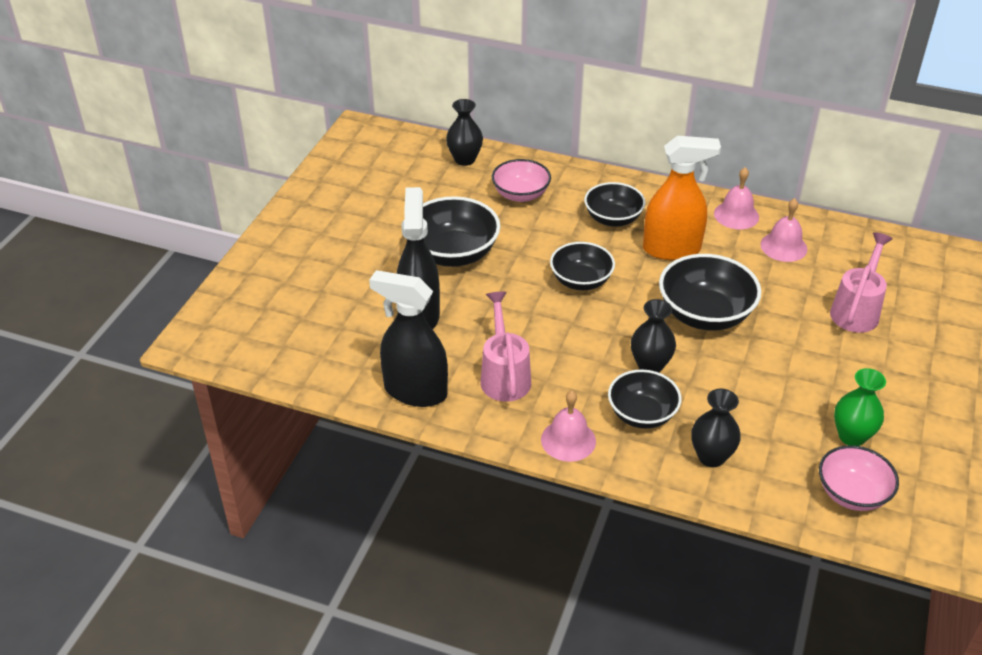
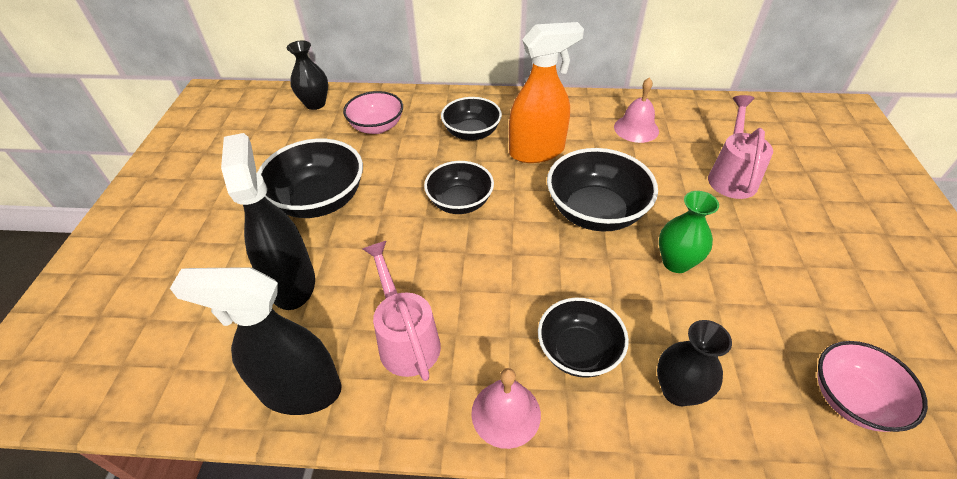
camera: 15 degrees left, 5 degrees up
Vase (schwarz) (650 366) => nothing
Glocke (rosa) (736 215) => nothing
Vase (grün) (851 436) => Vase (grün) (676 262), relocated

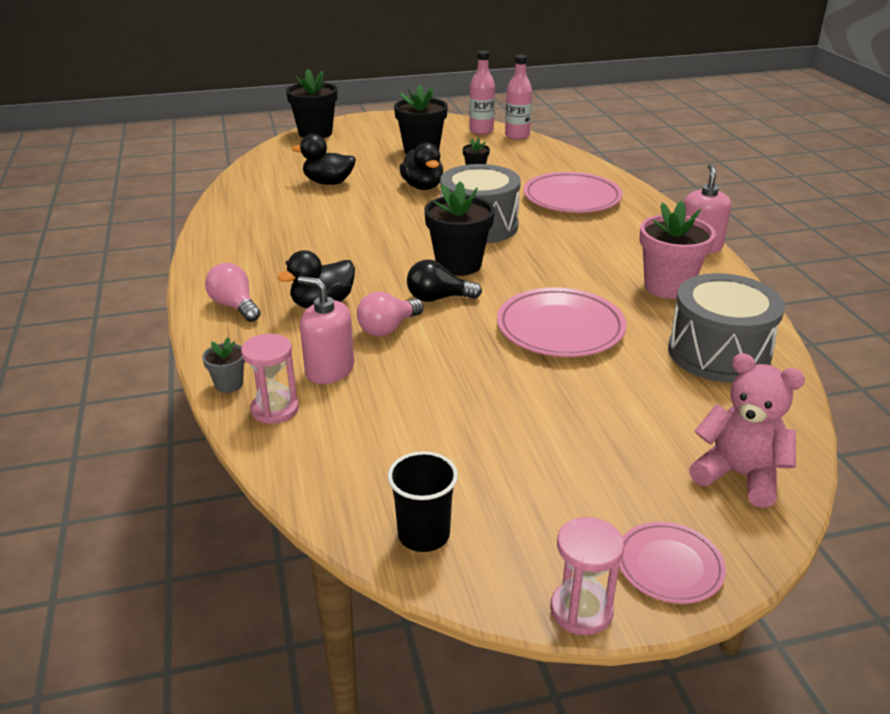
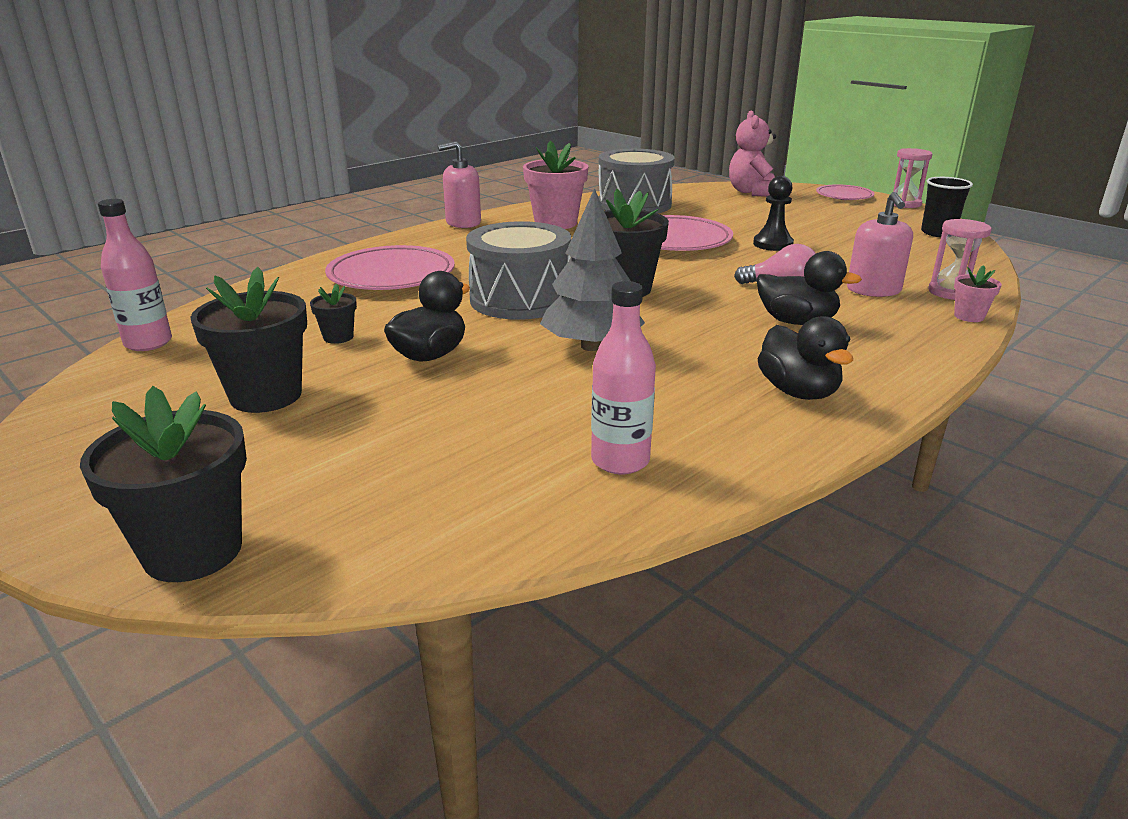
camera: 120 degrees left, 5 degrees down
Blumentopf (grau) (229 384) => Blumentopf (rosa) (969 316)
Glühbirne (rosa) (235 306) => nothing
Ente (schwarz) (328 183) => Ente (schwarz) (798 392), relocated
Glühbirne (schwarz) (438 298) => nothing
Flasche (rosa) (481 131) => Flasche (rosa) (620 461), relocated
nothing => Baum (grau) (591 346)
nothing => Bauer (schwarz) (773 244)

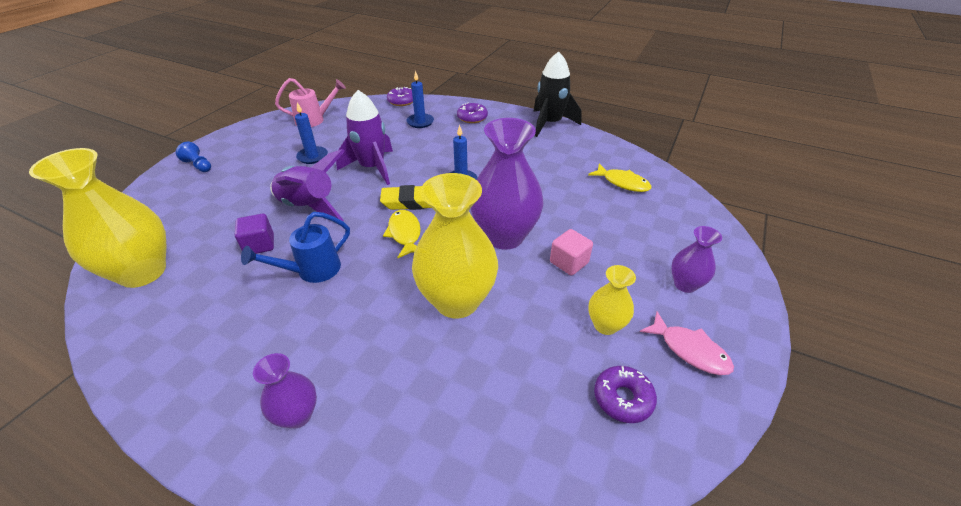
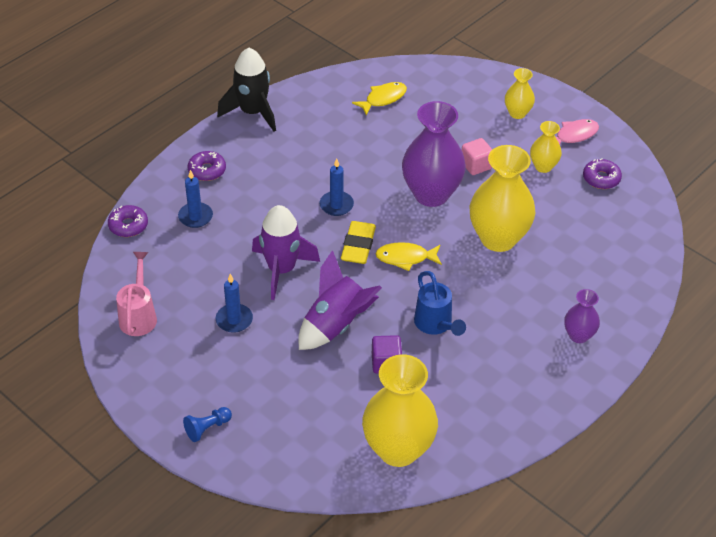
camera: 75 degrees left, 5 degrees up
Vase (lila) (685 284) => Vase (gelb) (517 113)

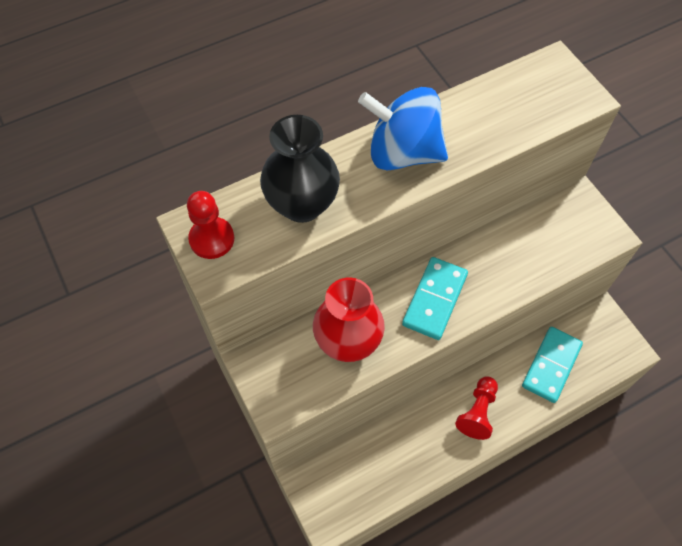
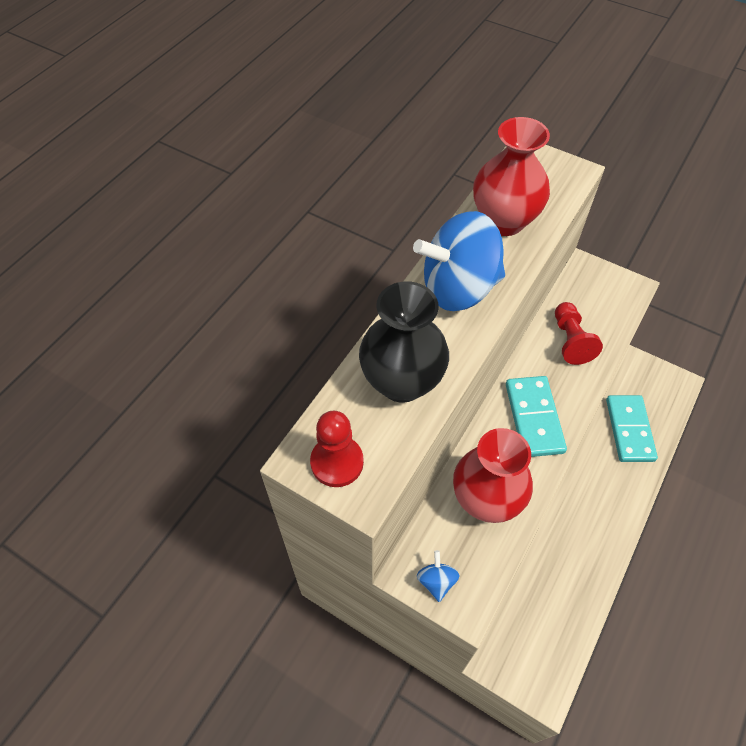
camera: 30 degrees left, 5 degrees down
Bauer (rot) (477 412) => Bauer (rot) (570 341), relocated
nothing => Kreisel (blau) (436 581)
nothing => Vase (rot) (504 221)

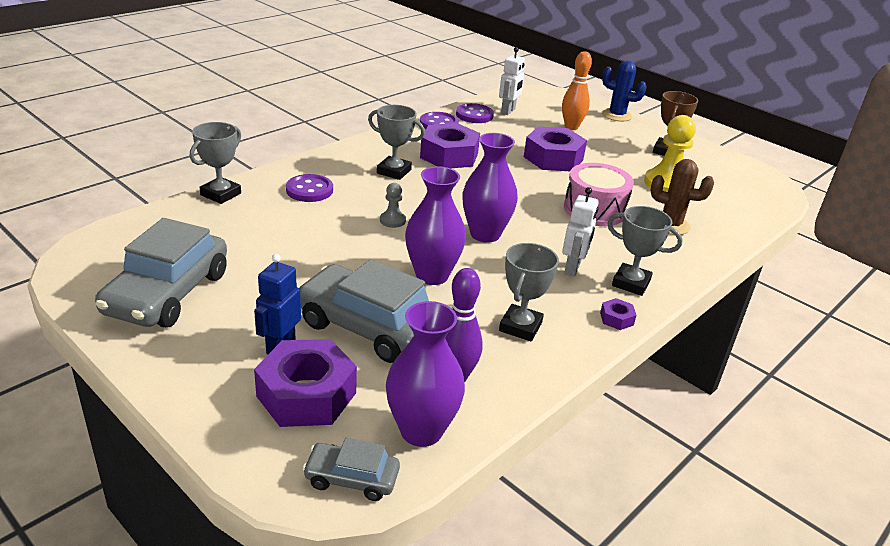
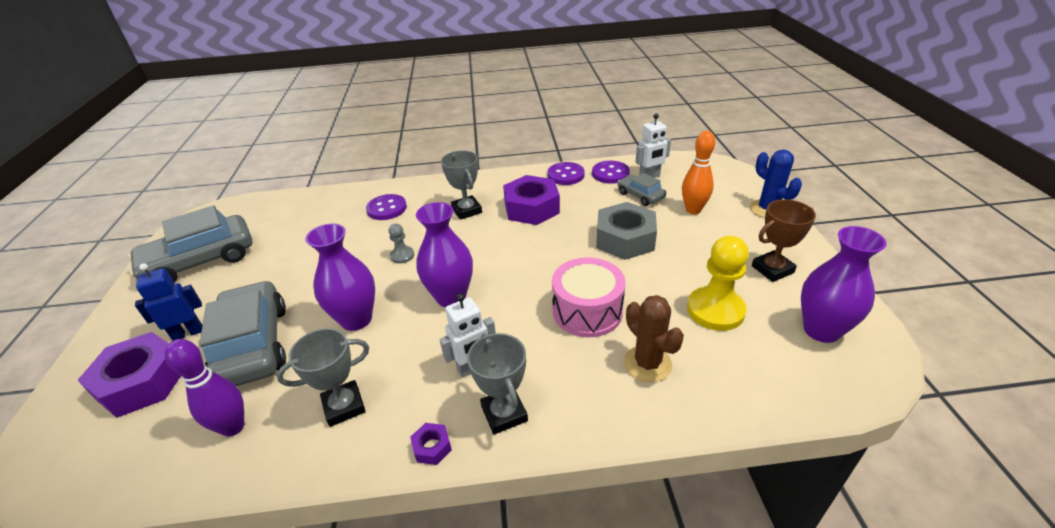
camera: 45 degrees right, 5 degrees up
Pokal (grau) (221 194) => nothing
Auto (grau) (351 478) => Auto (grau) (640 195), relocated
Vase (lila) (421 431) => Vase (lila) (821 330), relocated
Sechskantmutter (lila) (553 158) => Sechskantmutter (grau) (625 239)

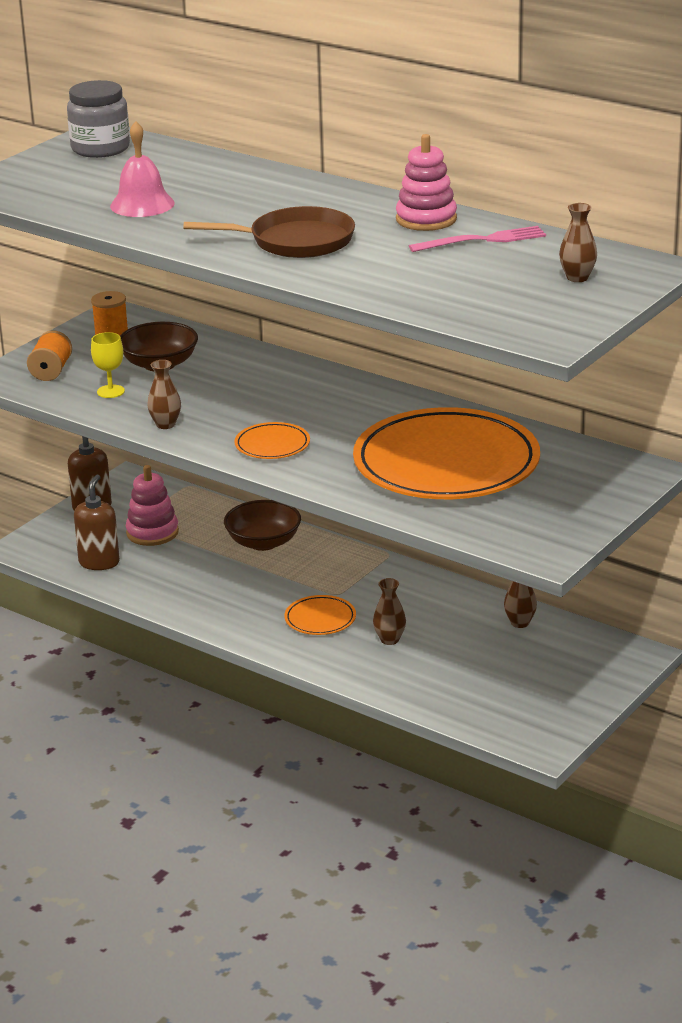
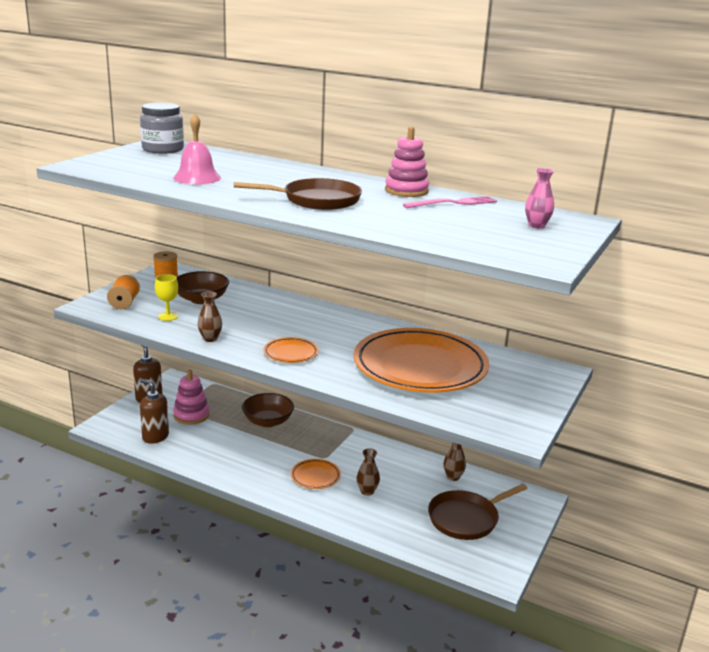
camera: 10 degrees left, 5 degrees down
Seifenspender (braun) (99 562) => Seifenspender (braun) (155 437), 60 degrees counterclockwise
Vase (braun) (577 278) => Vase (rosa) (536 225)
nothing => Pfanne (braun) (466 518)

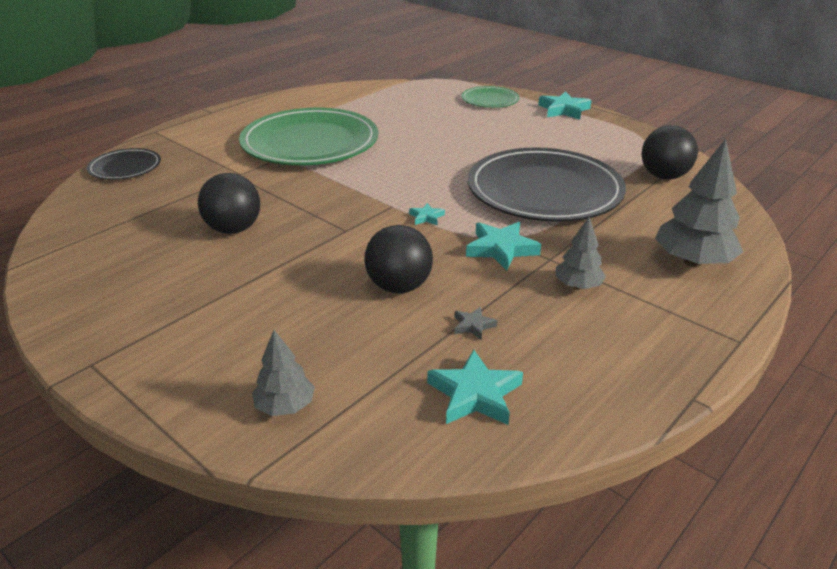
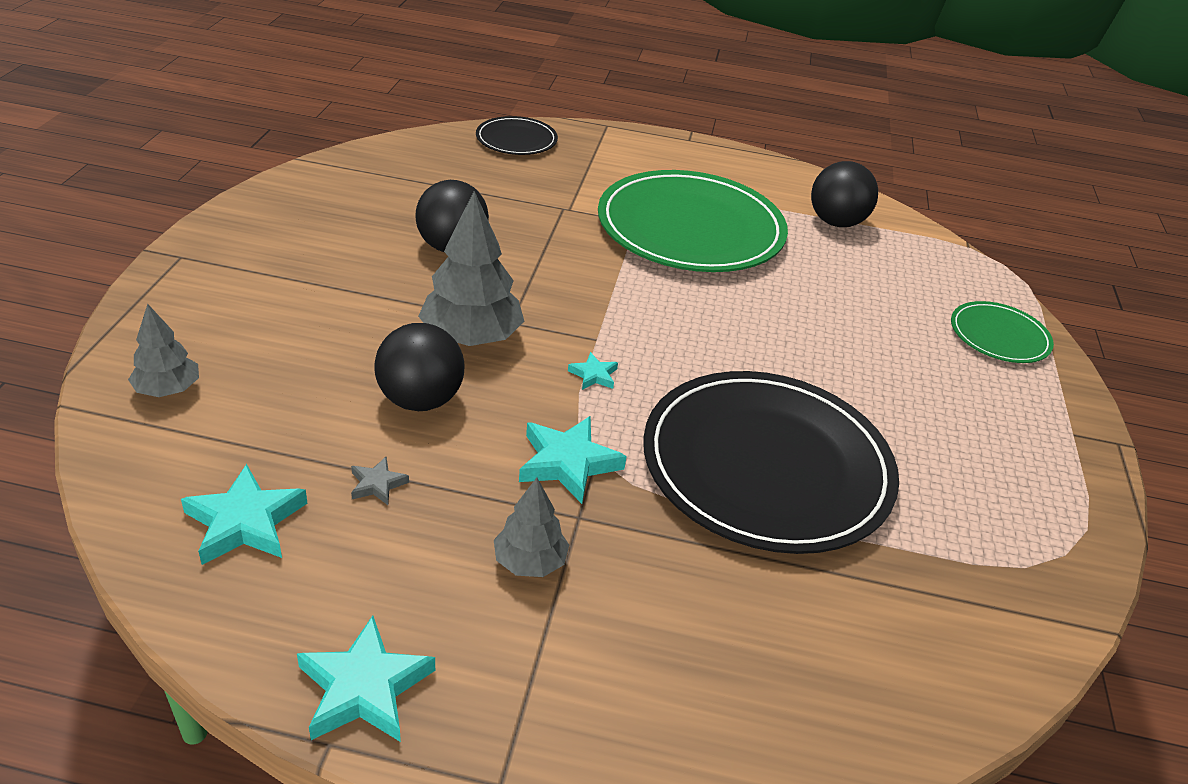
camera: 55 degrees right, 5 degrees up
Stern (türkis) (564 110) => Stern (türkis) (364 688), relocated
Ball (schwarz) (664 176) => Ball (schwarz) (836 222), relocated
Baum (grau) (693 262) => Baum (grau) (471 337), relocated

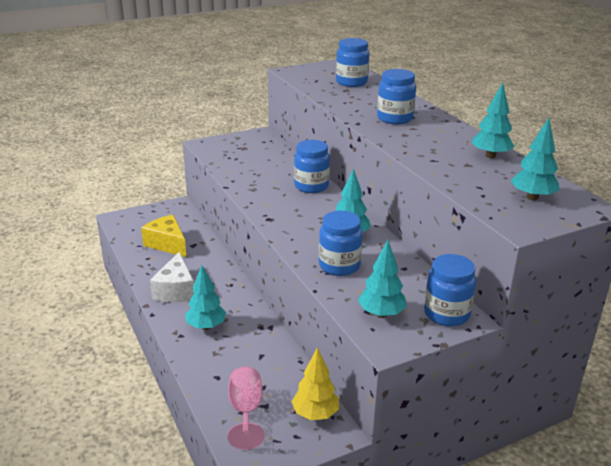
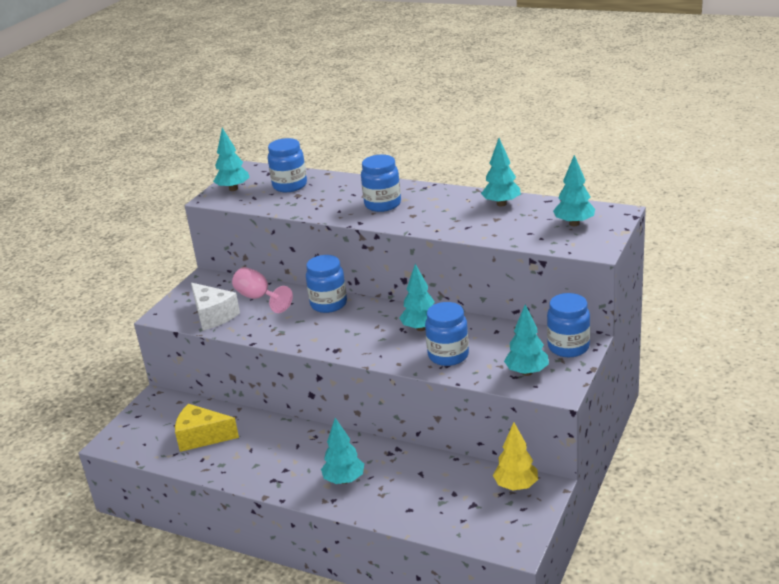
camera: 35 degrees left, 0 degrees up
Käse (weiß) (175 290) => Käse (weiß) (213 316), relocated
Kelch (rosa) (246 411) => Kelch (rosa) (258 298), relocated
nothing => Baum (türkis) (233 189)

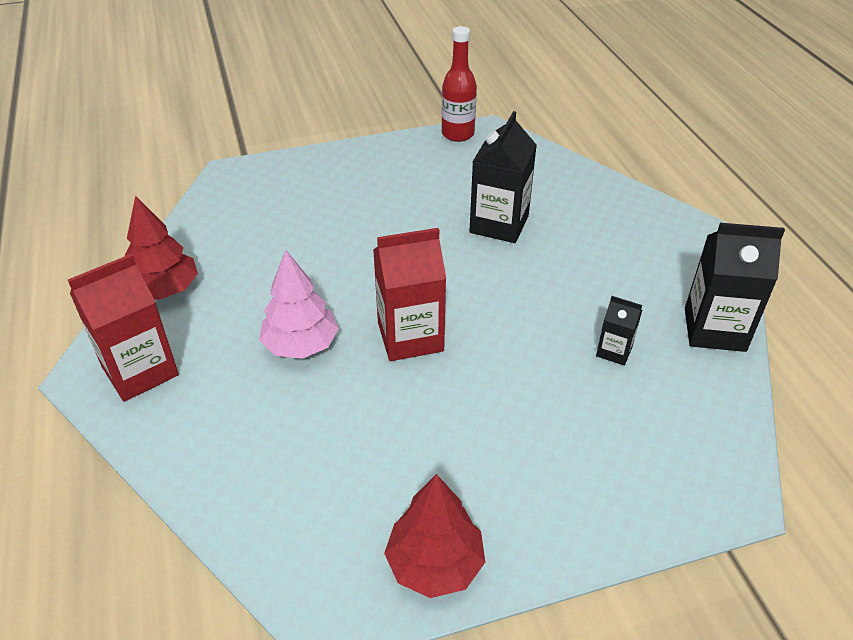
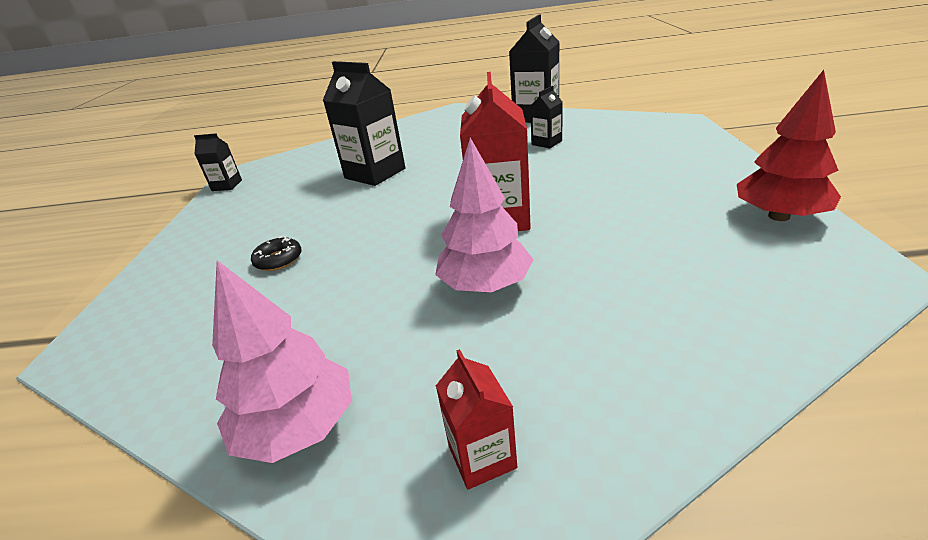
camera: 70 degrees left, 10 degrees down
Getränkekarton (rot) (140 371) => Getränkekarton (rot) (482 457), x0.52
Baum (rot) (165 290) => Baum (rosa) (298 427)
Flasche (rot) (457 134) => Getränkekarton (schwarz) (227 185)
nothing => Donut (schwarz) (278 260)

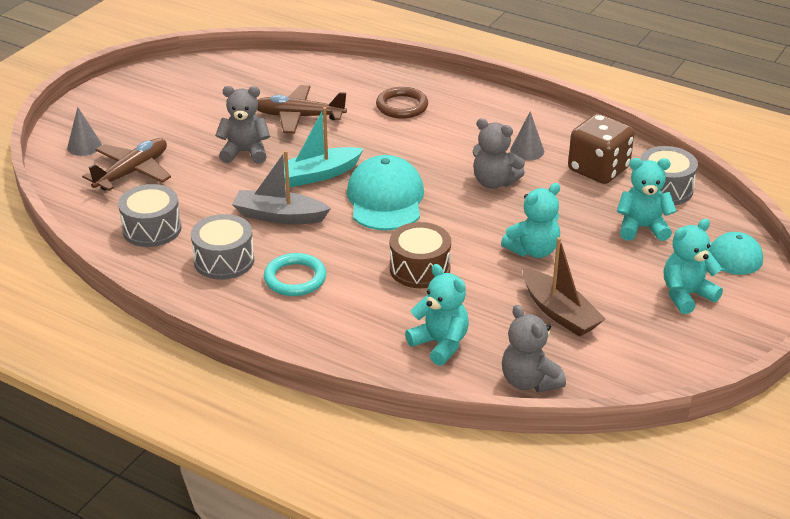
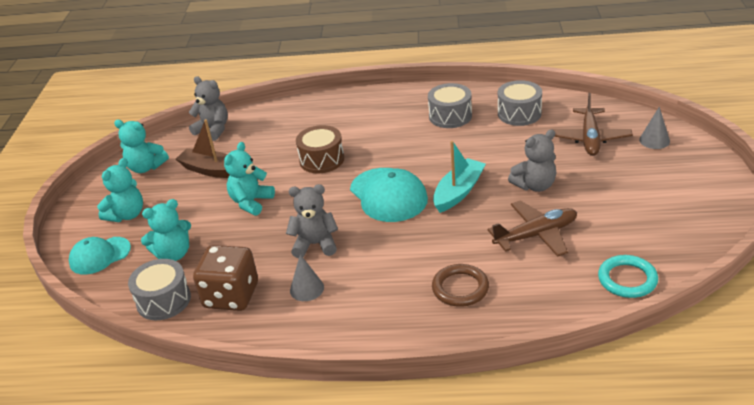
camera: 155 degrees right, 0 degrees up
Boot (grau) (279 216) => nothing
Ring (türkis) (295 278) => Ring (türkis) (627 279), relocated
Teddybär (türkis) (440 344) => Teddybär (türkis) (146 167), relocated

